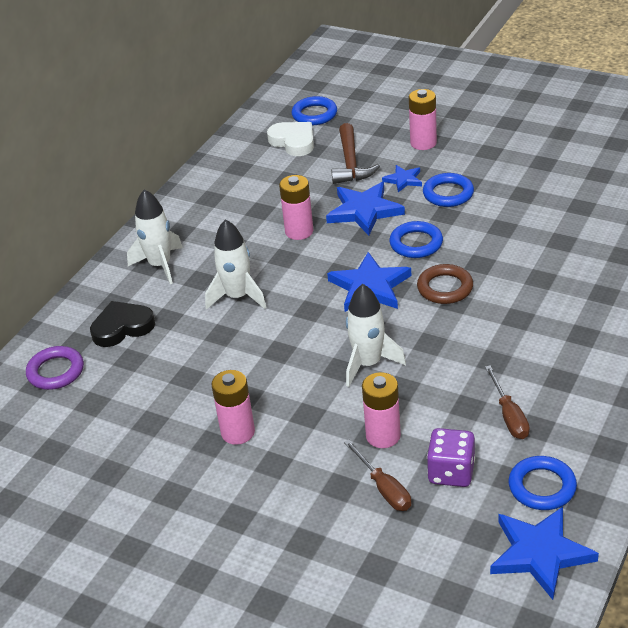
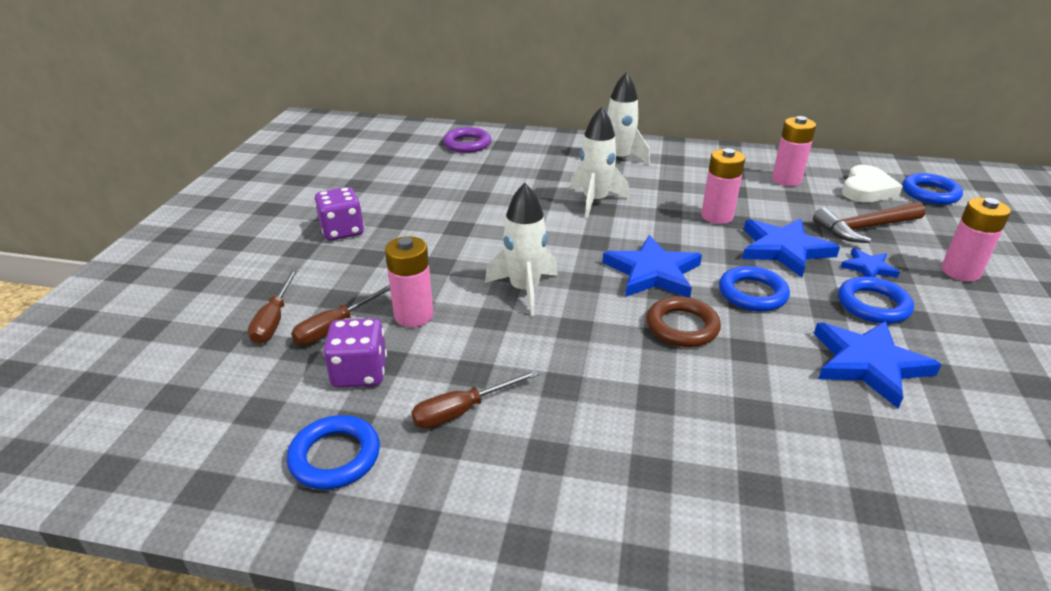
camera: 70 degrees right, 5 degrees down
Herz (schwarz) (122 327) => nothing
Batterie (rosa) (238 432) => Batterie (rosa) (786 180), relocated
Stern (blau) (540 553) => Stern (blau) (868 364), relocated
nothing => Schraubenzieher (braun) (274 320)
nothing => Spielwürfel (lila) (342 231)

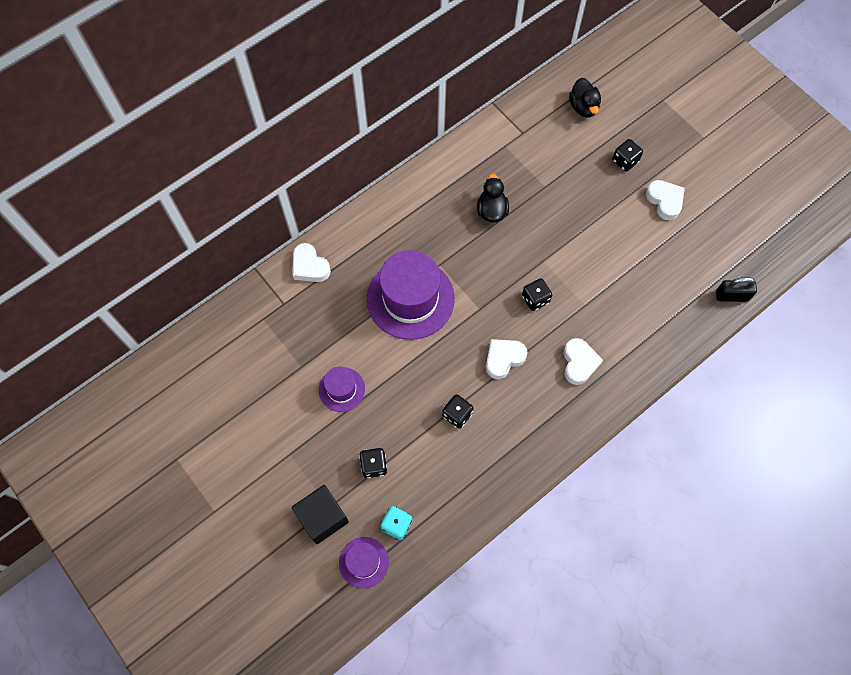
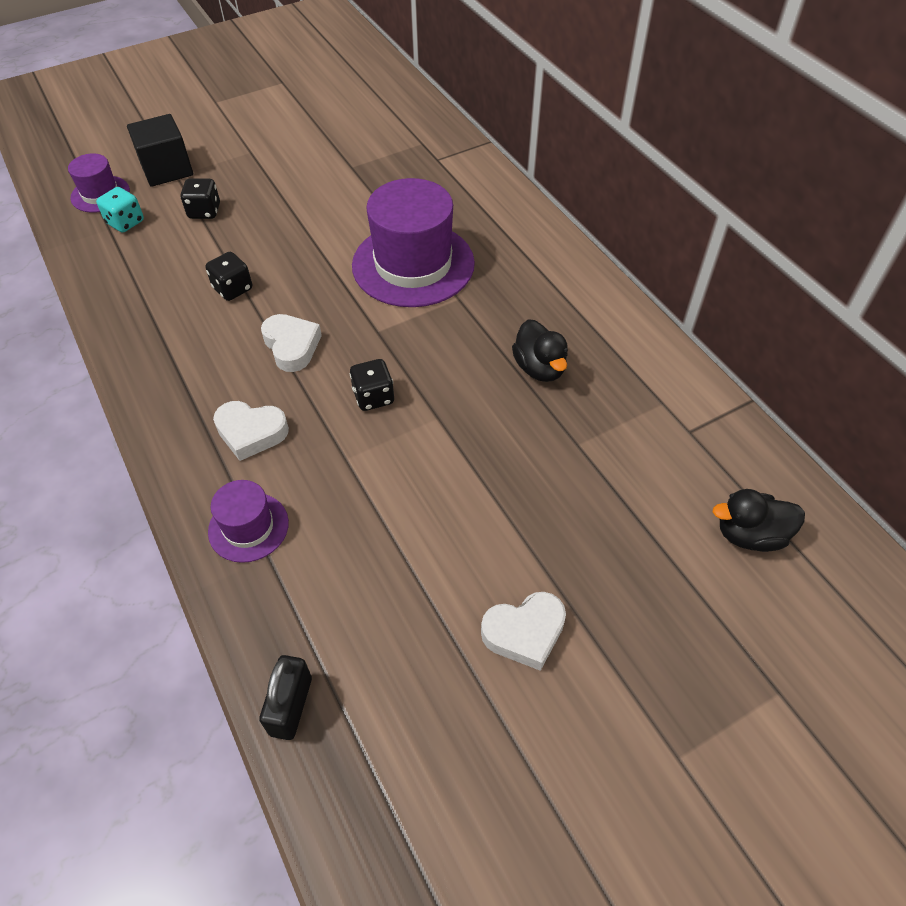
camera: 100 degrees right, 15 degrees down
Herz (weiß) (309 266) => nothing
Hut (lila) (341 389) => Hut (lila) (248 527), relocated
Ente (schwarz) (491 210) => Ente (schwarz) (539 368), 60 degrees clockwise
Spielwürfel (schwarz) (625 161) => nothing

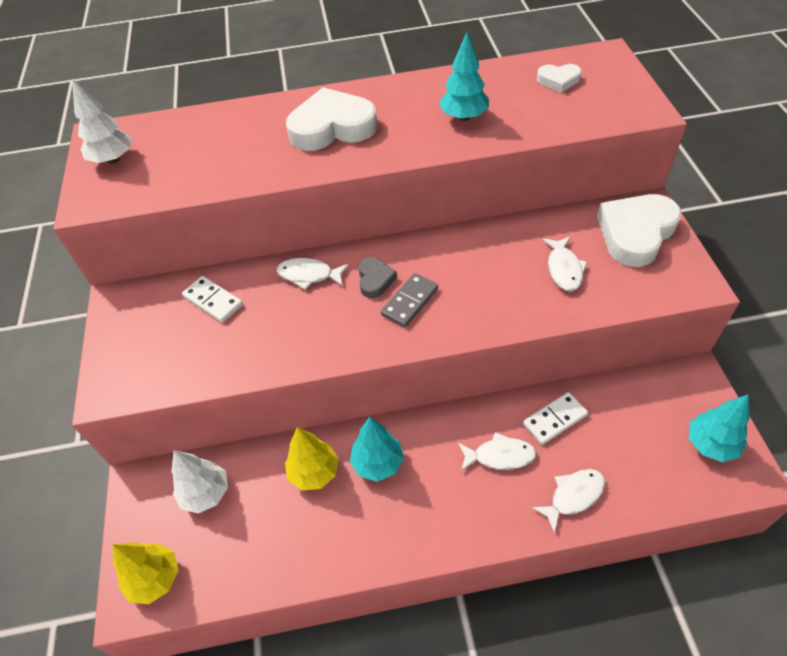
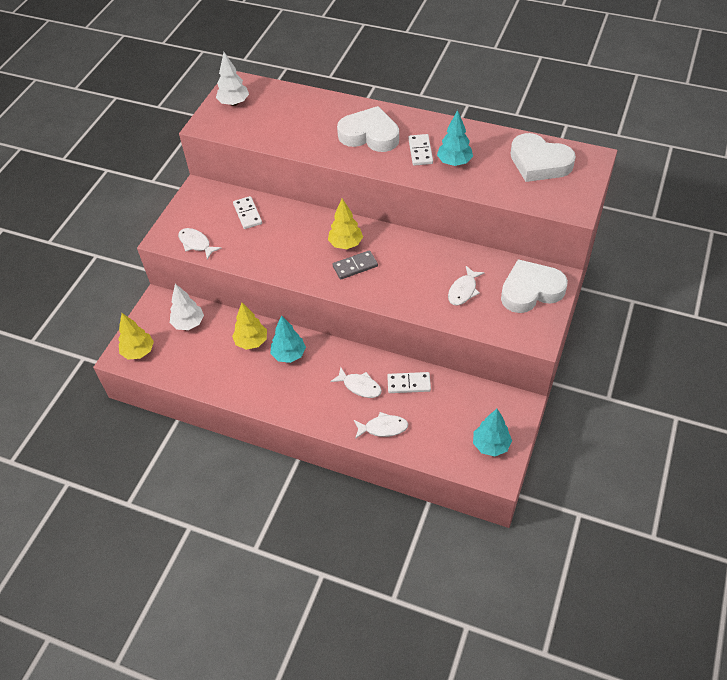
camera: 30 degrees right, 0 degrees up
Fisch (weiß) (308 275) => Fisch (weiß) (196 243), relocated
Herz (grau) (375 280) => Baum (gelb) (345 244)
Herz (weiß) (558 80) => Herz (weiß) (539 163), x2.00
nothing => Dominostein (weiß) (420 151)

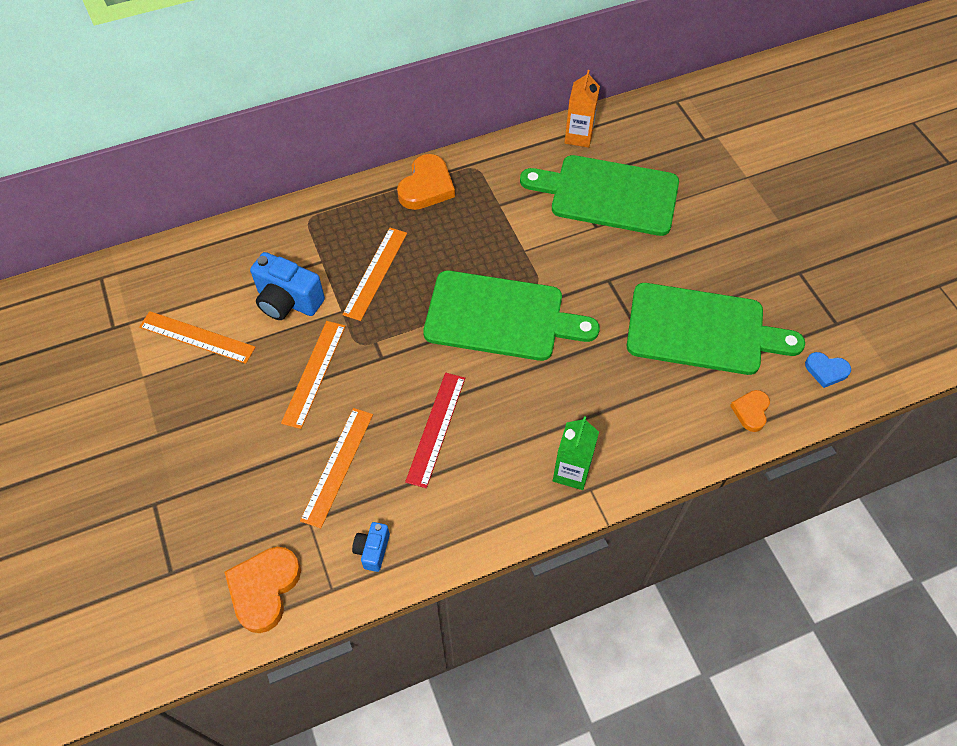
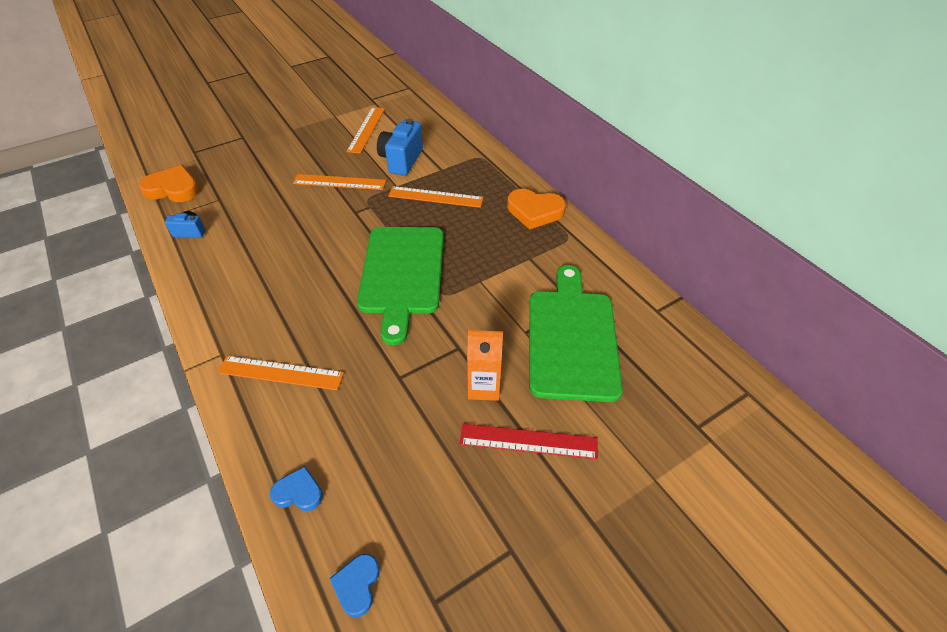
camera: 80 degrees right, 10 degrees down
Lineal (orange) (338 466) => Lineal (orange) (280 373), relocated
Lineal (rot) (436 428) => Lineal (rot) (528 441), relocated
Getränkekarton (grün) (571 472) => nothing
Getränkekarton (orange) (578 136) => Getränkekarton (orange) (483 387), relocated
Schneidebrett (grün) (702 330) => nothing
Herz (orange) (751 411) => Herz (blau) (298 492)

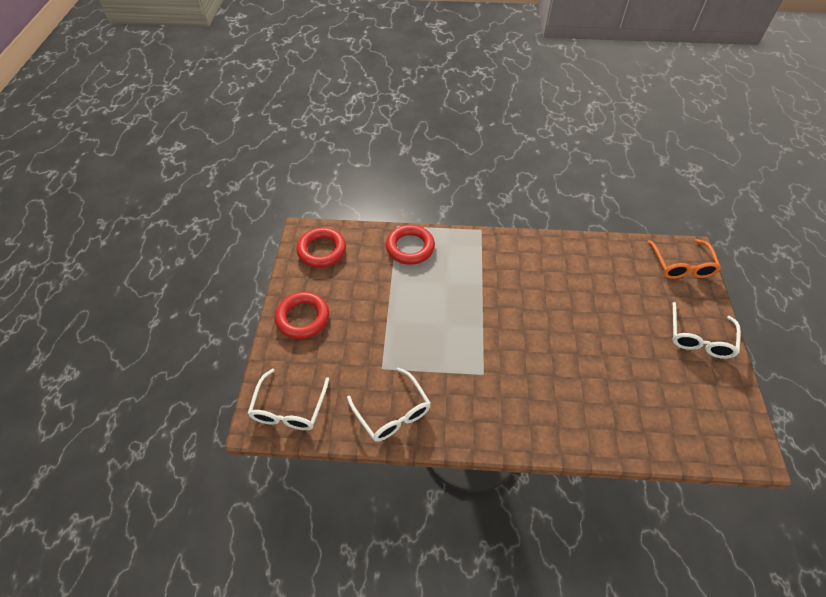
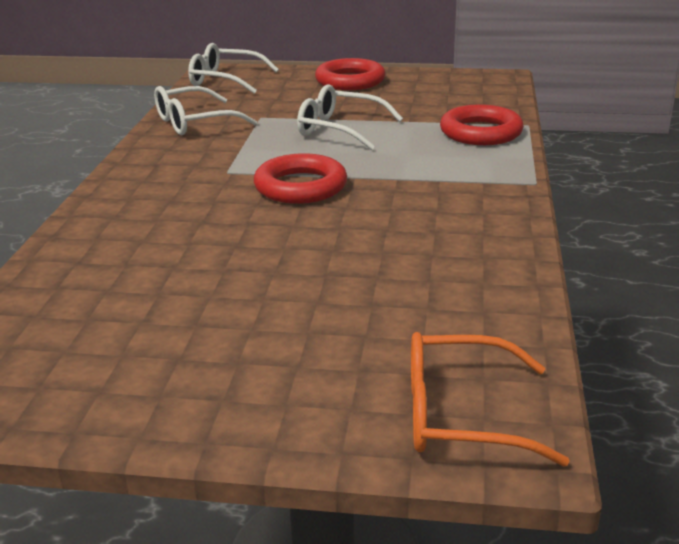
camera: 95 degrees right, 25 degrees down
Ring (rot) (322 250) => Ring (rot) (300 187), relocated
Brille (weiß) (699 339) => Brille (weiß) (338 129), relocated

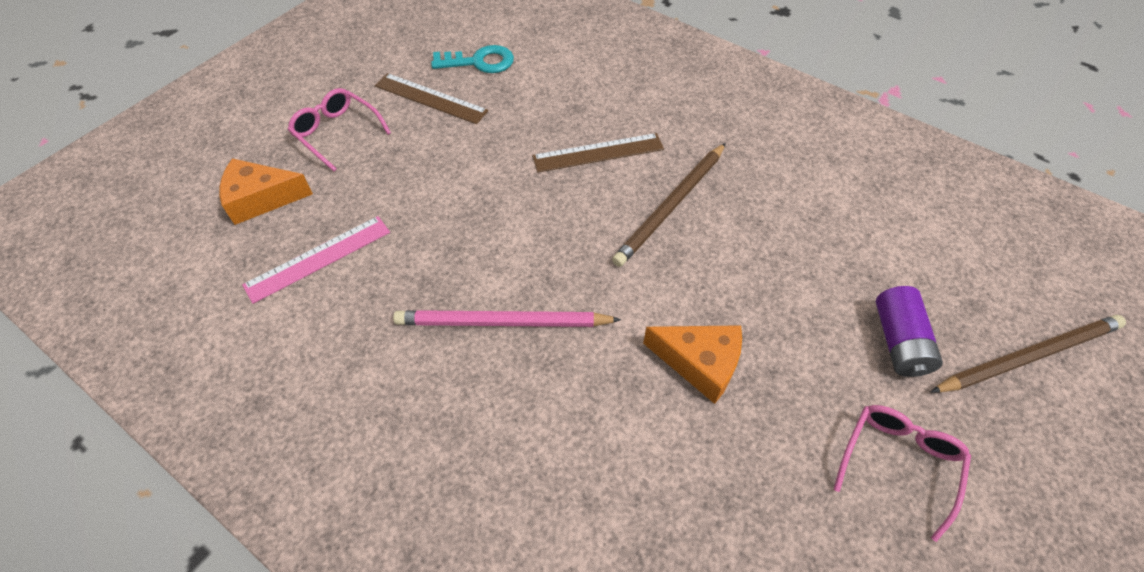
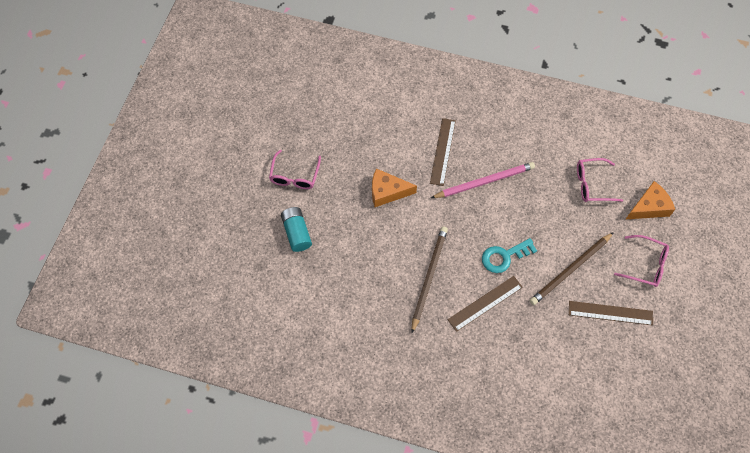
camera: 160 degrees right, 10 degrees up
Lineal (rosa) (318 258) => Brille (rosa) (592 184)
Schlüssel (türkis) (479 62) => Schlüssel (türkis) (504 256), relocated
Batterie (lila) (899 342) => Batterie (türkis) (297 233)
Bleistift (braun) (1029 356) => Bleistift (braun) (570 270), relocated
nothing => Lineal (braun) (442 151)

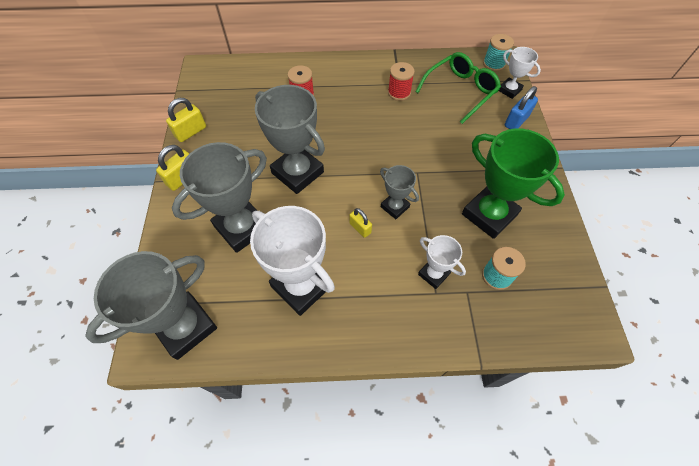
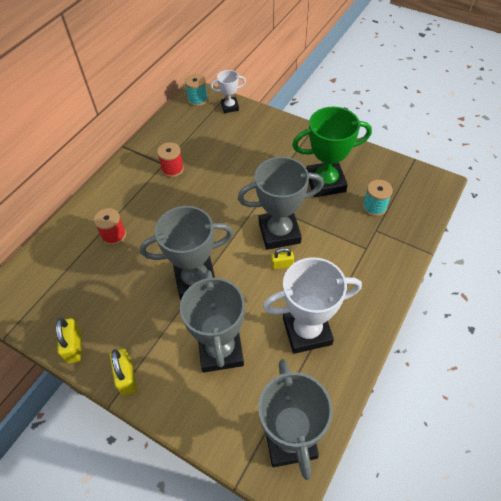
camera: 55 degrees left, 5 degrees down
Pokal (grau) (395 207) => Pokal (grau) (279 232), x1.89
Brille (grün) (460 91) => nothing
Pokal (weiß) (433 274) => nothing
Vorhängeschloss (blau) (516 121) => nothing

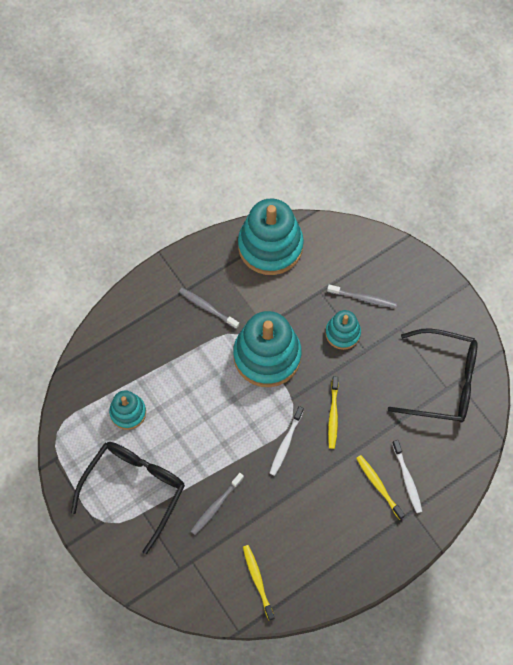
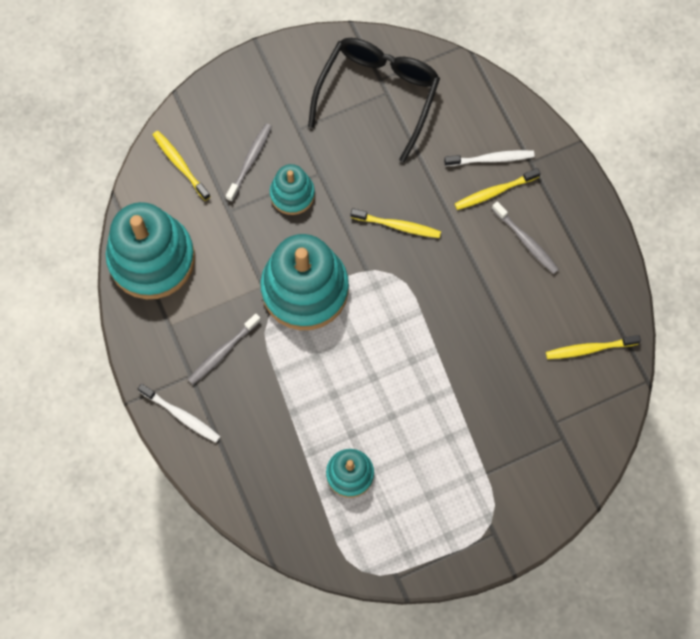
camera: 80 degrees left, 5 degrees up
Brille (schwarz) (135 489) => nothing
Zahnbürste (grau) (216 506) => Zahnbürste (grau) (526 241), relocated
Zahnbürste (weiß) (285 443) => Zahnbürste (weiß) (181 415), relocated
nothing => Zahnbürste (gelb) (180 164)

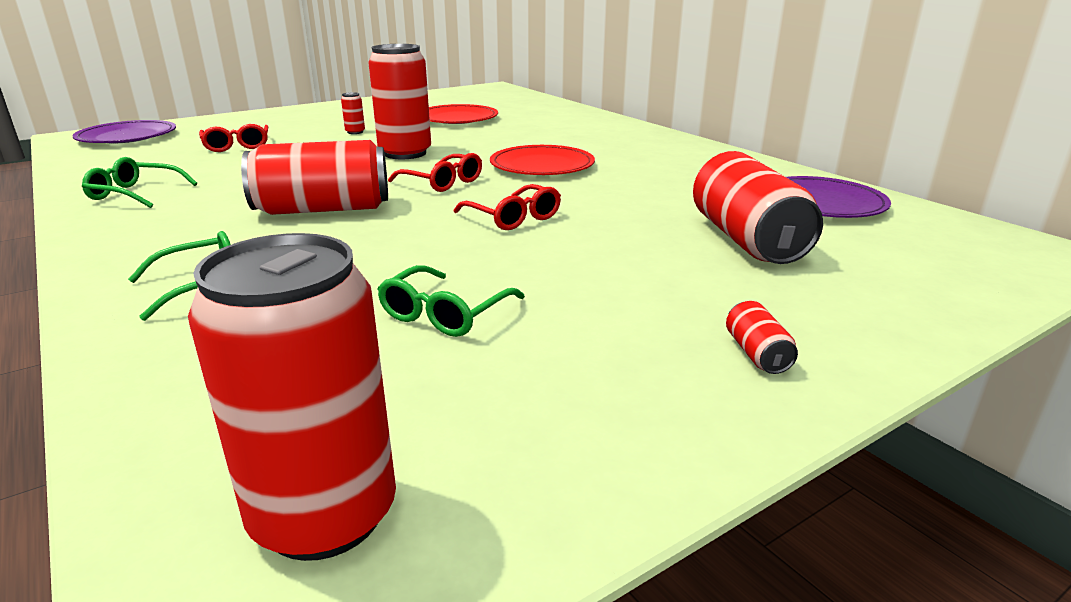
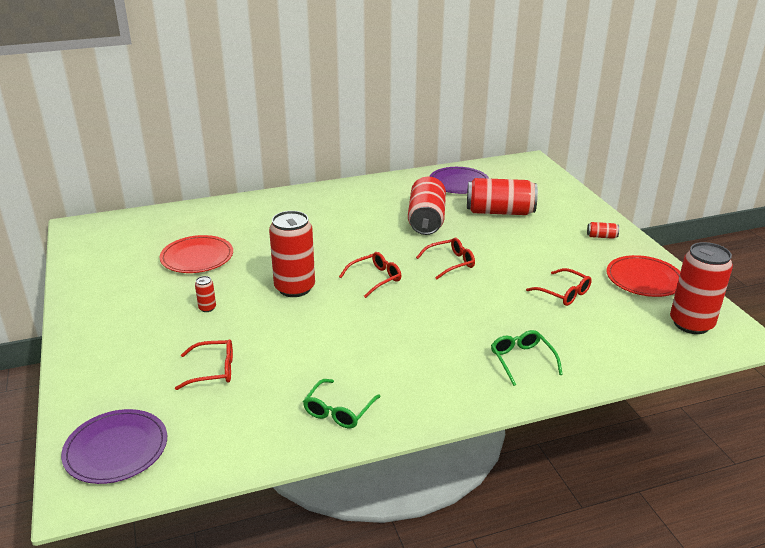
camera: 75 degrees left, 5 degrees up
Dose (rot) (323 209) => Dose (rot) (426 220), relocated
Brille (grün) (445 313) => Brille (rot) (563 293)
Teller (rot) (542 165) => Teller (rot) (644 279), relocated

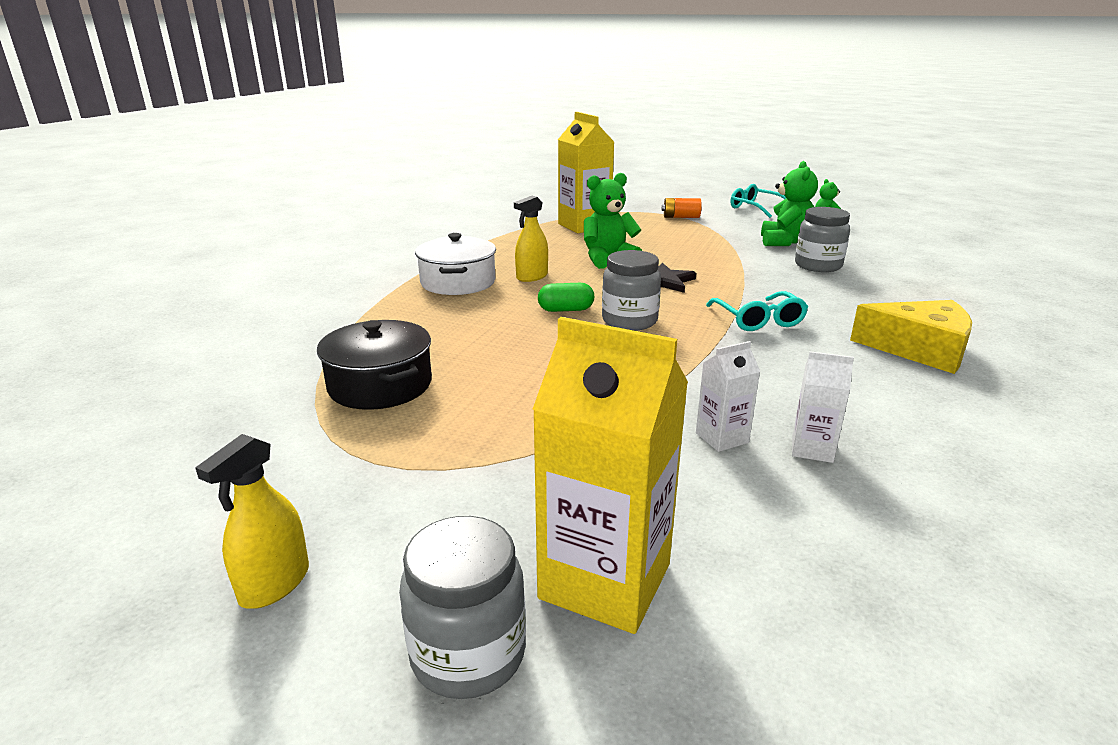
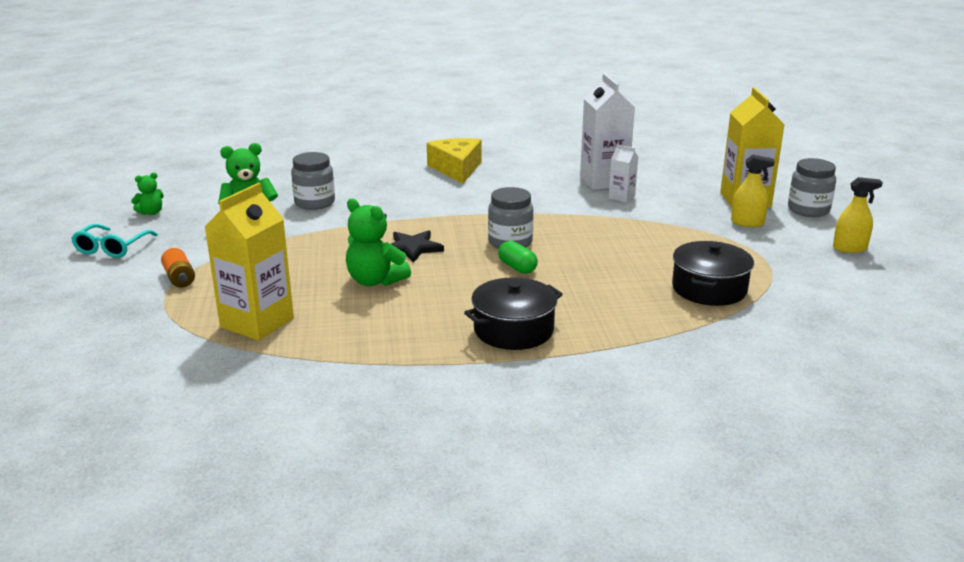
camera: 120 degrees left, 0 degrees up
Kochtopf (weiß) (458 282) => Kochtopf (schwarz) (513 330)
Sprühflasche (gelb) (532 277) => Sprühflasche (gelb) (747 223), relocated
Brille (türkis) (758 320) => nothing
Getränkekarton (weiß) (812 449) => Getränkekarton (weiß) (604 181), x2.02

